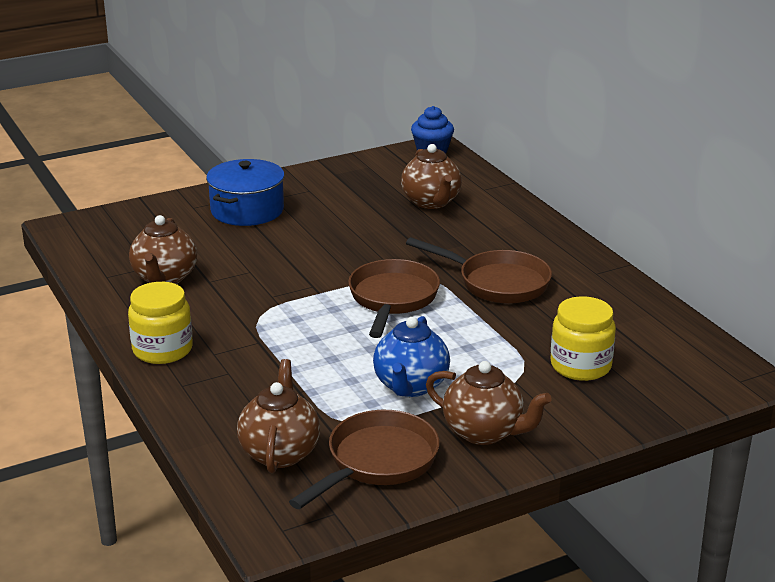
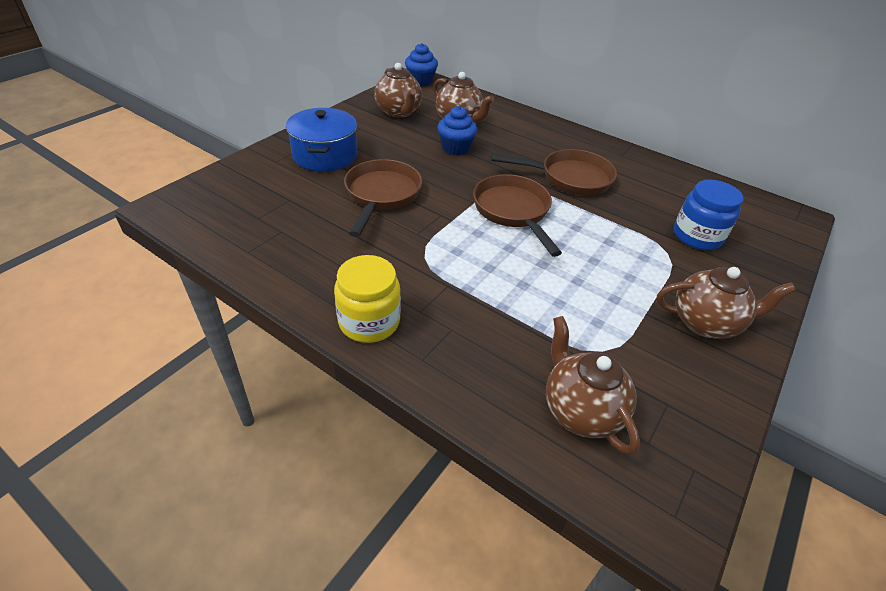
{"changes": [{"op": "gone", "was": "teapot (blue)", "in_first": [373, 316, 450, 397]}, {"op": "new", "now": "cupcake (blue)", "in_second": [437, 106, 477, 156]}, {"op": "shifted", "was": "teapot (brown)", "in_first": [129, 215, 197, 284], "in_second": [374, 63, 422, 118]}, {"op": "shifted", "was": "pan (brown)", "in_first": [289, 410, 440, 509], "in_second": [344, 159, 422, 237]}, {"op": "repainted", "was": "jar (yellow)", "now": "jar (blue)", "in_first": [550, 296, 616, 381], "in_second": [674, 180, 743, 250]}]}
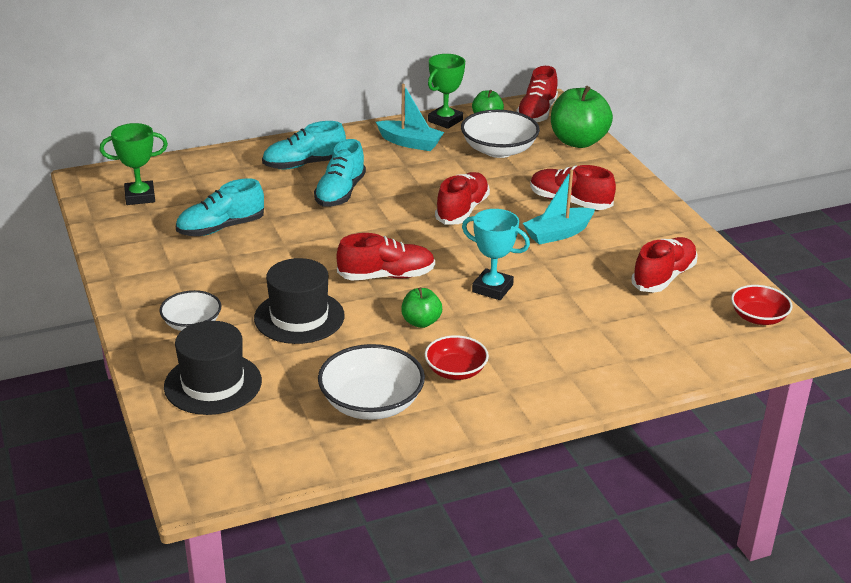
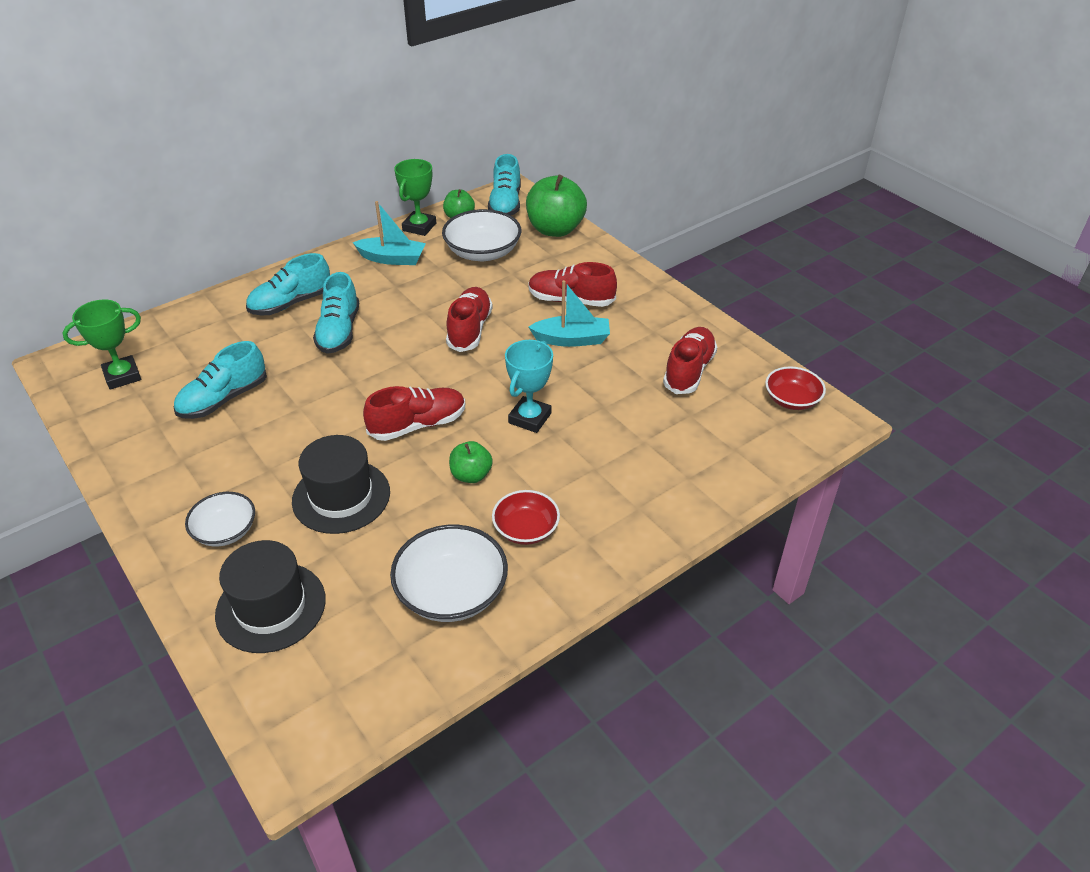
{"changes": [{"op": "repainted", "was": "shoe (red)", "now": "shoe (turquoise)", "in_first": [516, 66, 558, 122], "in_second": [488, 154, 521, 215]}, {"op": "rotated", "was": "trophy (turquoise)", "in_first": [462, 209, 530, 300], "in_second": [505, 340, 553, 433], "clockwise": -75}, {"op": "rotated", "was": "boat (turquoise)", "in_first": [523, 169, 595, 245], "in_second": [528, 280, 610, 347], "clockwise": -135}]}
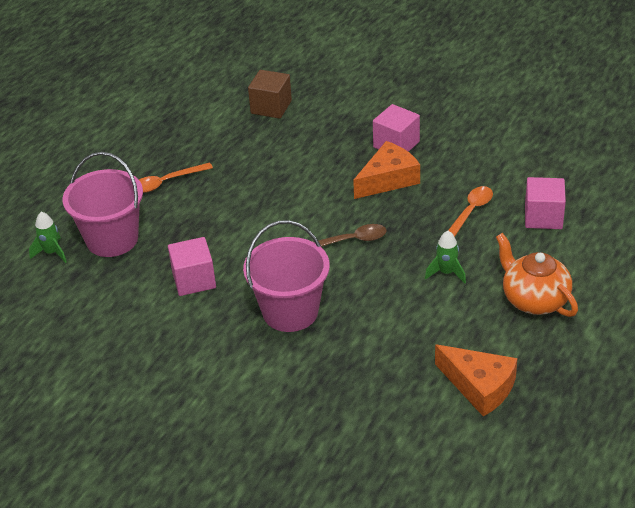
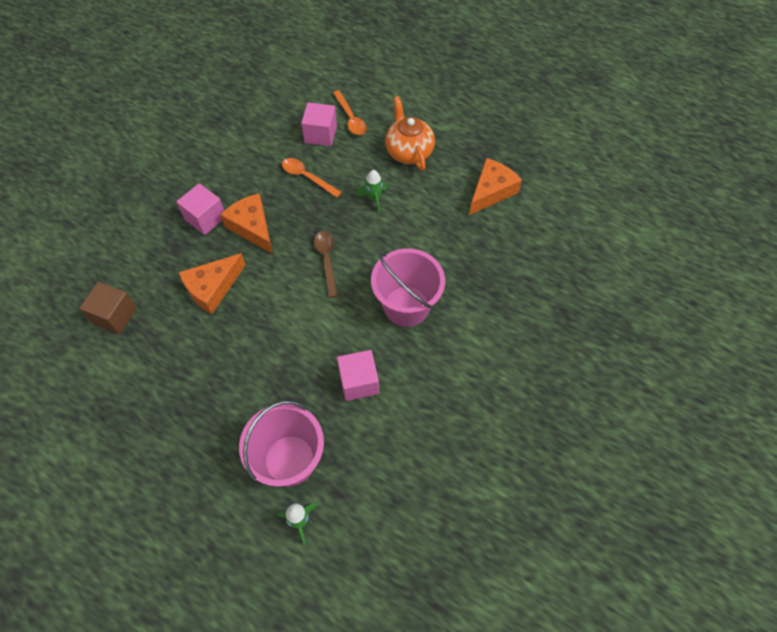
{"changes": [{"op": "new", "now": "cheese (orange)", "in_second": [179, 253, 246, 314]}, {"op": "shifted", "was": "spoon (orange)", "in_first": [139, 162, 213, 193], "in_second": [333, 91, 367, 135]}, {"op": "rotated", "was": "teapot (orange)", "in_first": [496, 233, 578, 317], "in_second": [385, 96, 435, 171], "clockwise": 105}]}
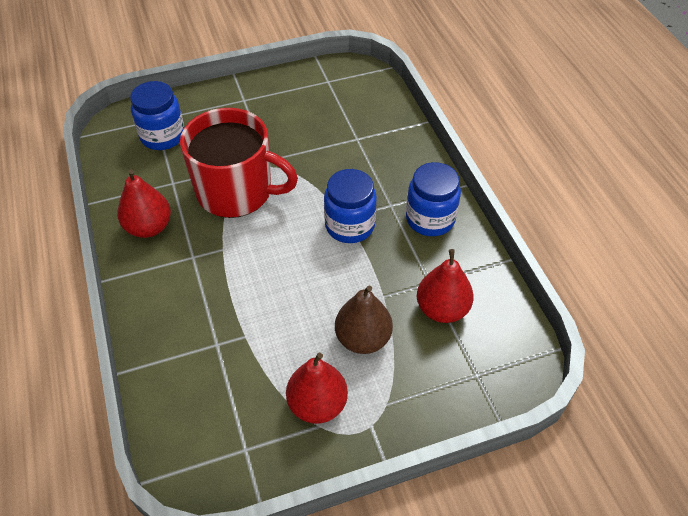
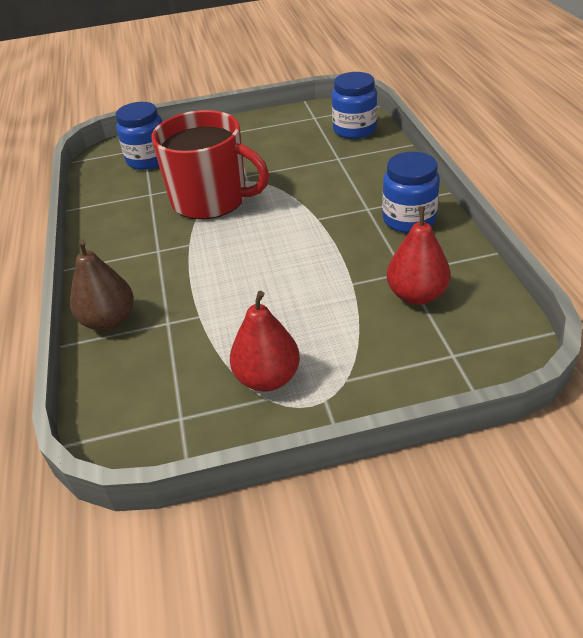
{"changes": [{"op": "gone", "was": "pear (red)", "in_first": [117, 169, 171, 238]}, {"op": "shifted", "was": "jar (blue)", "in_first": [324, 169, 377, 243], "in_second": [332, 72, 377, 139]}, {"op": "shifted", "was": "pear (brown)", "in_first": [335, 286, 393, 354], "in_second": [70, 239, 134, 331]}]}
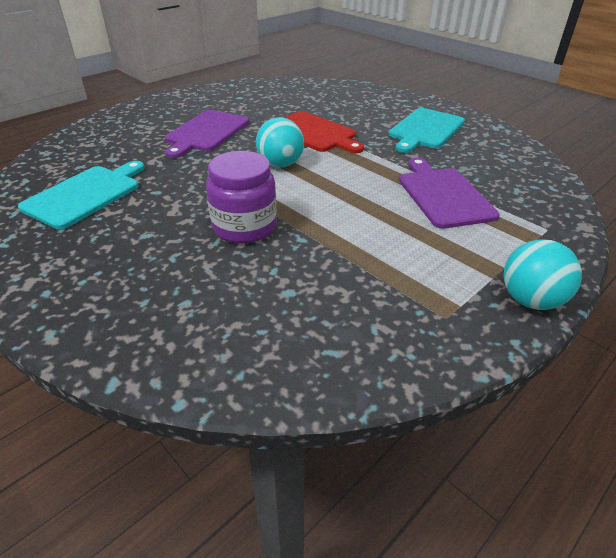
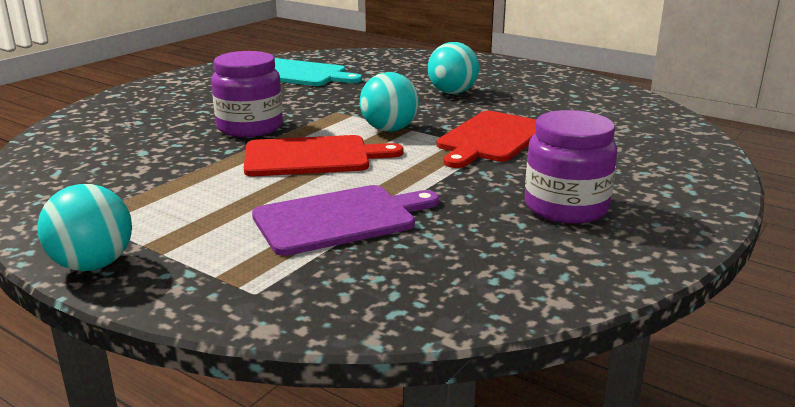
{"changes": [{"op": "new", "now": "cutting board (red)", "in_second": [244, 135, 403, 176]}, {"op": "swapped", "was": "cutting board (purple)", "now": "ball (turquoise)", "in_first": [165, 110, 249, 158], "in_second": [428, 42, 479, 94]}, {"op": "swapped", "was": "cutting board (turquoise)", "now": "jar (purple)", "in_first": [389, 108, 465, 153], "in_second": [525, 110, 618, 224]}]}
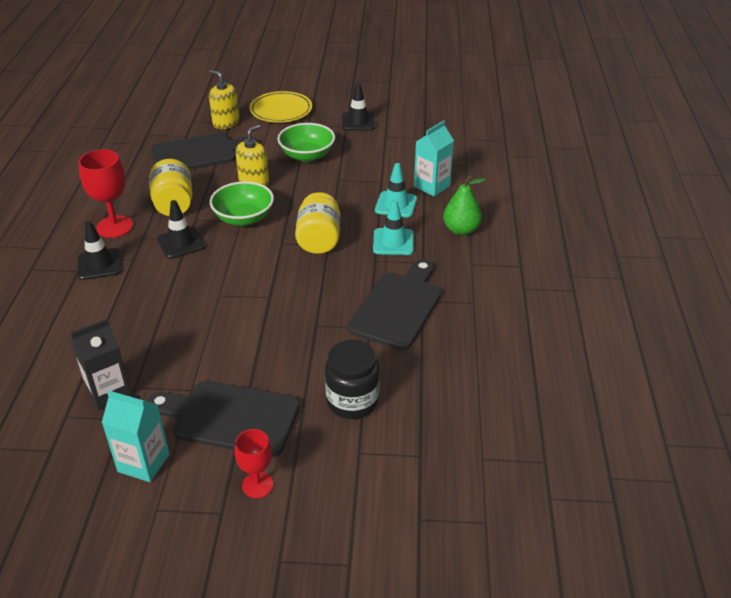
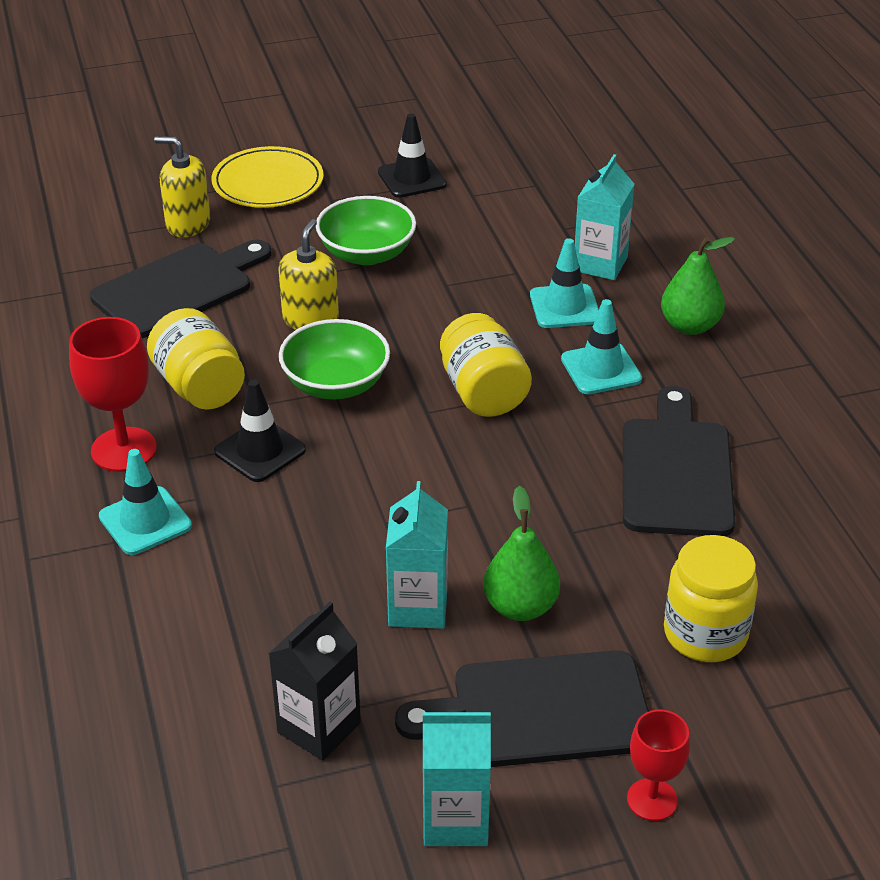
{"changes": [{"op": "new", "now": "carton (turquoise)", "in_second": [386, 481, 448, 629]}, {"op": "new", "now": "pear (green)", "in_second": [483, 486, 560, 621]}, {"op": "repainted", "was": "traffic cone (black)", "now": "traffic cone (turquoise)", "in_first": [78, 221, 121, 280], "in_second": [99, 449, 192, 555]}, {"op": "repainted", "was": "jar (black)", "now": "jar (yellow)", "in_first": [325, 340, 380, 419], "in_second": [664, 535, 758, 662]}]}
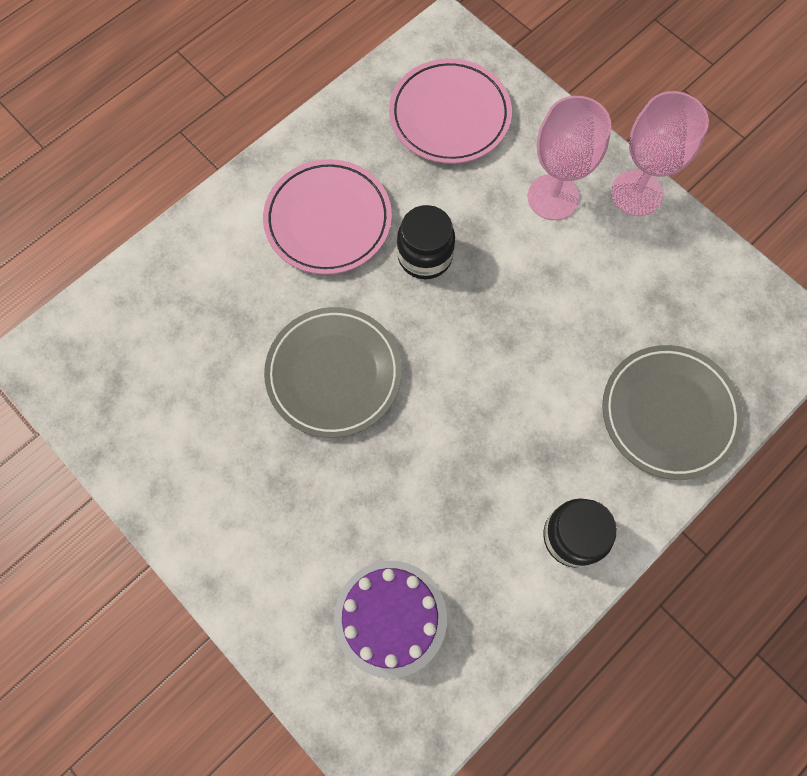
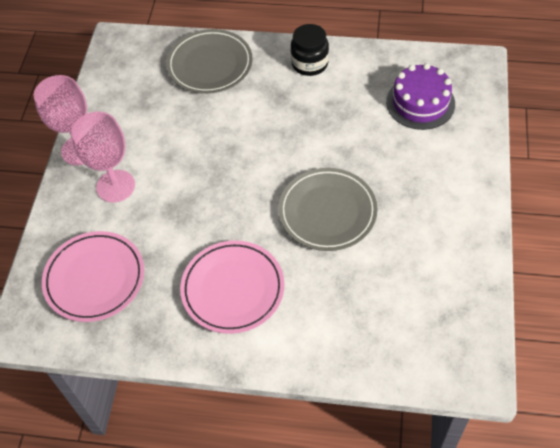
{"changes": [{"op": "gone", "was": "jar (black)", "in_first": [397, 205, 455, 279]}]}
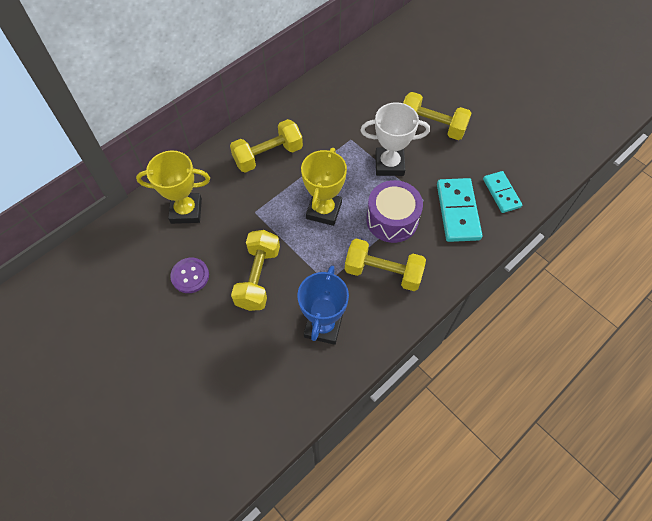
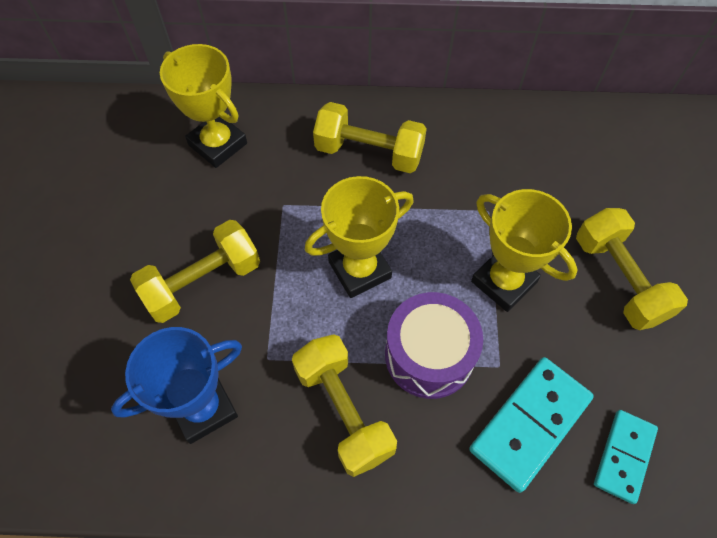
{"changes": [{"op": "gone", "was": "button (purple)", "in_first": [170, 258, 209, 293]}, {"op": "repainted", "was": "trophy (white)", "now": "trophy (yellow)", "in_first": [360, 102, 430, 176], "in_second": [471, 189, 577, 312]}]}
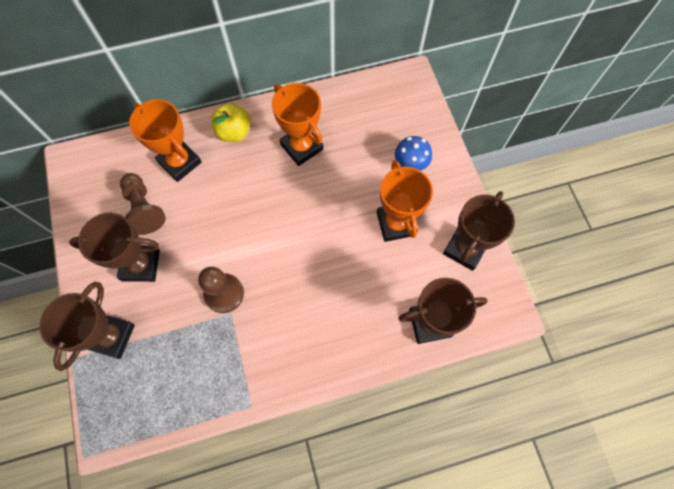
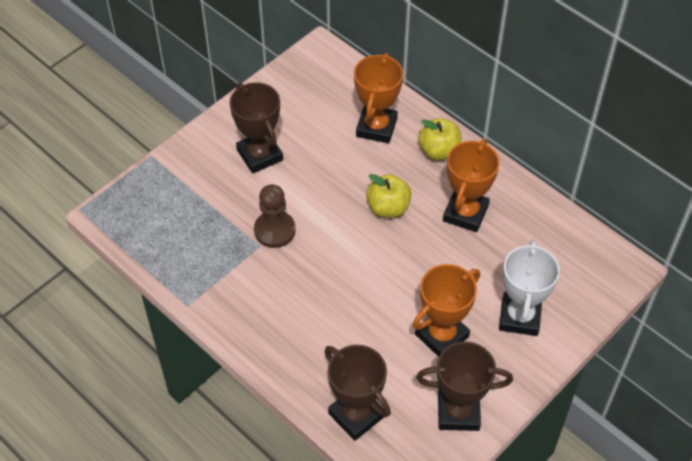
{"changes": [{"op": "gone", "was": "trophy (brown)", "in_first": [39, 282, 135, 371]}, {"op": "gone", "was": "pawn (brown)", "in_first": [120, 173, 166, 235]}, {"op": "new", "now": "apple (yellow)", "in_second": [366, 174, 412, 218]}, {"op": "swapped", "was": "mushroom (blue)", "now": "trophy (white)", "in_first": [395, 136, 432, 171], "in_second": [499, 240, 560, 336]}]}
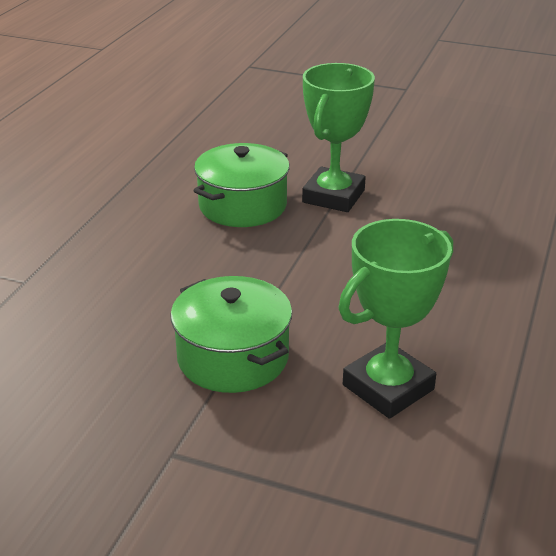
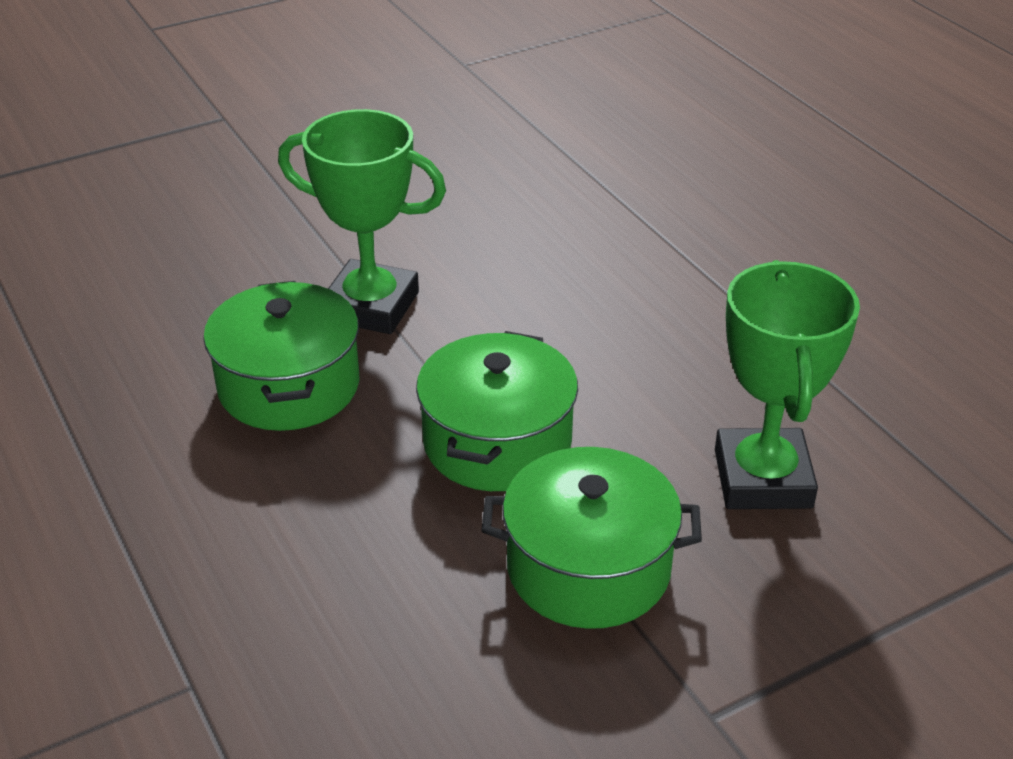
{"changes": [{"op": "new", "now": "pot (green)", "in_second": [416, 331, 578, 491]}, {"op": "rotated", "was": "trophy (green)", "in_first": [302, 63, 375, 212], "in_second": [278, 109, 446, 334], "clockwise": -45}]}
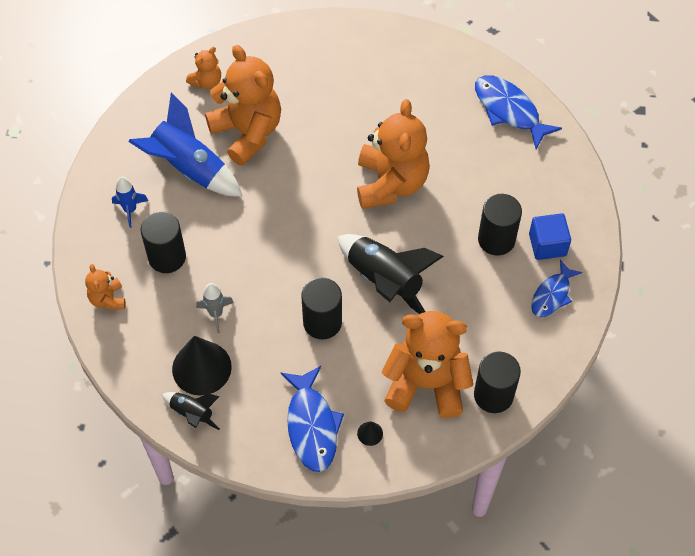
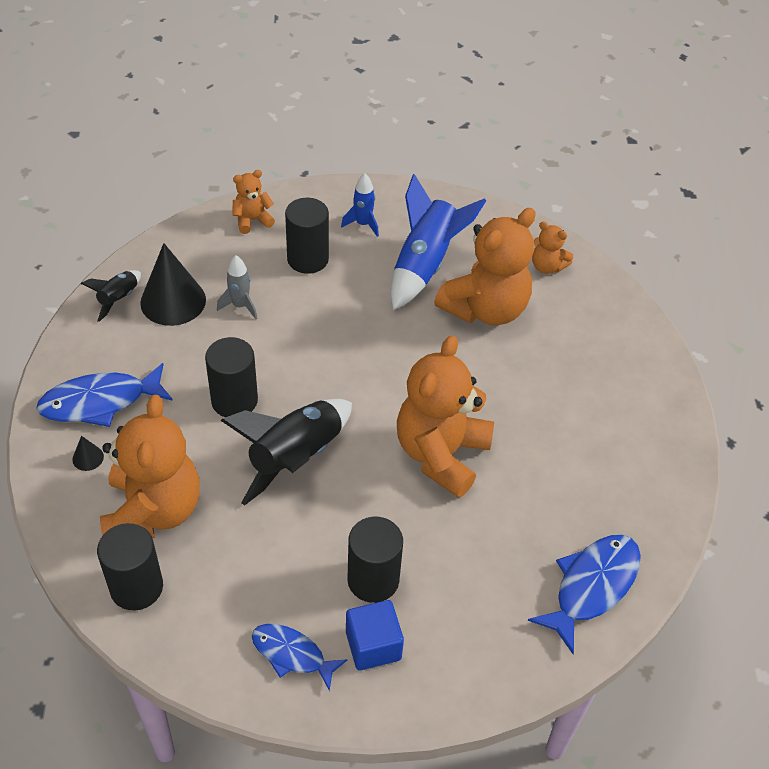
{"changes": [{"op": "rotated", "was": "teddy bear (orange)", "in_first": [357, 99, 430, 209], "in_second": [397, 335, 494, 498], "clockwise": 120}]}
